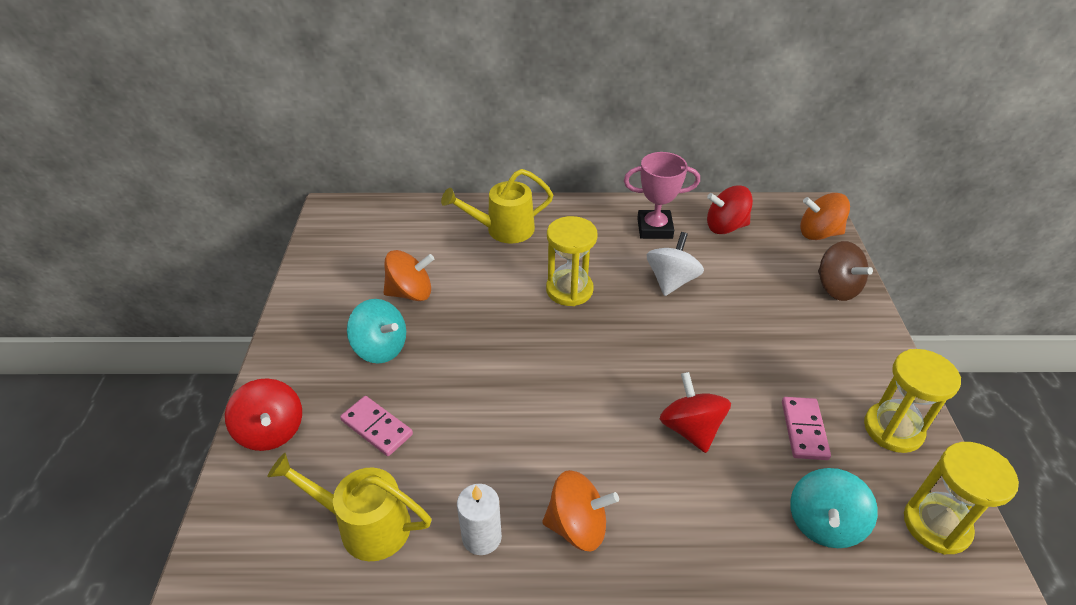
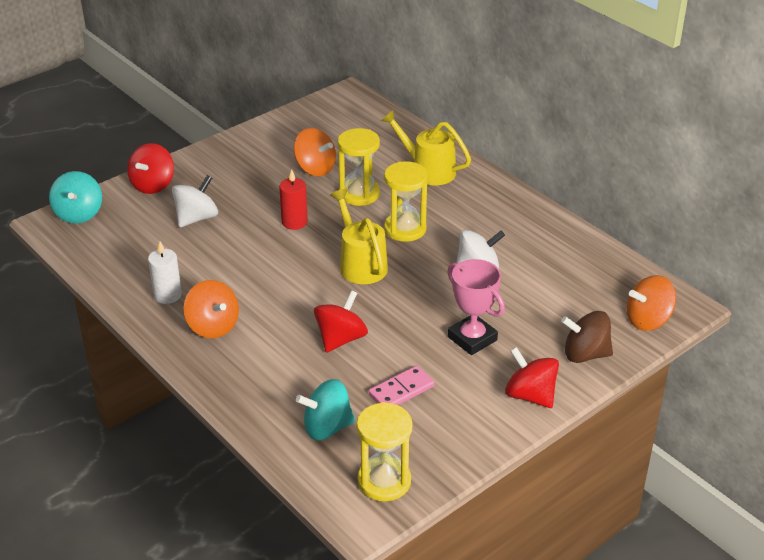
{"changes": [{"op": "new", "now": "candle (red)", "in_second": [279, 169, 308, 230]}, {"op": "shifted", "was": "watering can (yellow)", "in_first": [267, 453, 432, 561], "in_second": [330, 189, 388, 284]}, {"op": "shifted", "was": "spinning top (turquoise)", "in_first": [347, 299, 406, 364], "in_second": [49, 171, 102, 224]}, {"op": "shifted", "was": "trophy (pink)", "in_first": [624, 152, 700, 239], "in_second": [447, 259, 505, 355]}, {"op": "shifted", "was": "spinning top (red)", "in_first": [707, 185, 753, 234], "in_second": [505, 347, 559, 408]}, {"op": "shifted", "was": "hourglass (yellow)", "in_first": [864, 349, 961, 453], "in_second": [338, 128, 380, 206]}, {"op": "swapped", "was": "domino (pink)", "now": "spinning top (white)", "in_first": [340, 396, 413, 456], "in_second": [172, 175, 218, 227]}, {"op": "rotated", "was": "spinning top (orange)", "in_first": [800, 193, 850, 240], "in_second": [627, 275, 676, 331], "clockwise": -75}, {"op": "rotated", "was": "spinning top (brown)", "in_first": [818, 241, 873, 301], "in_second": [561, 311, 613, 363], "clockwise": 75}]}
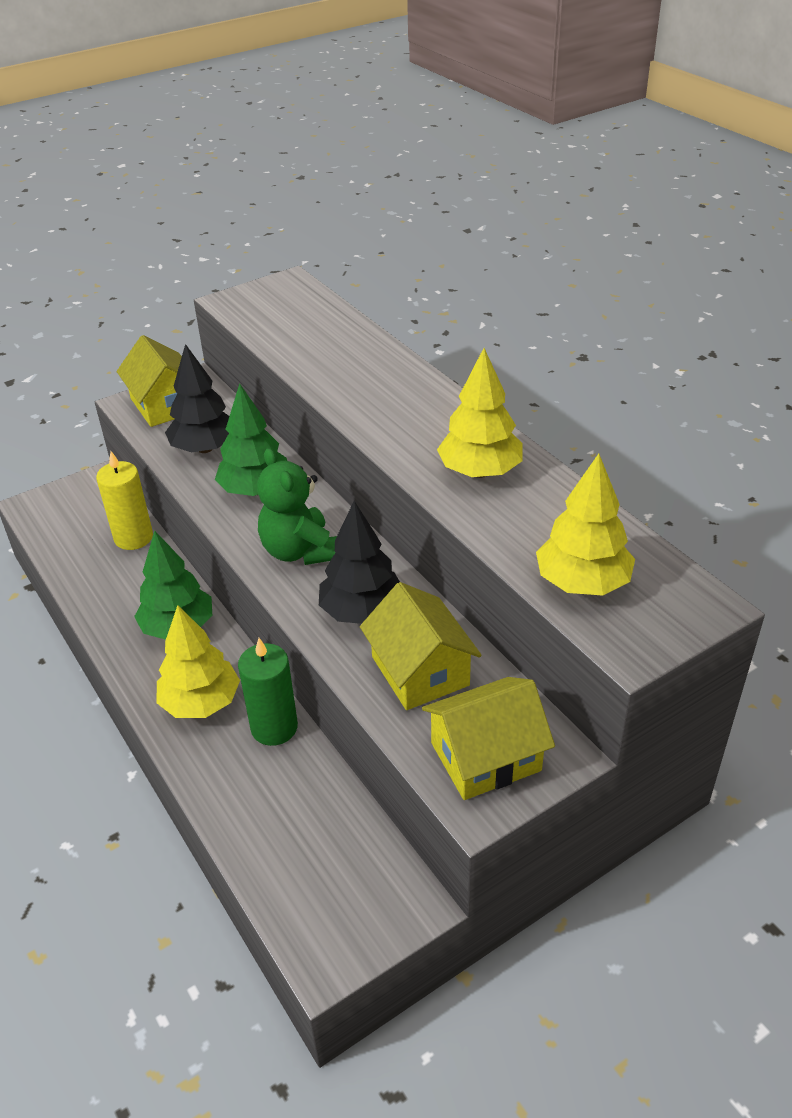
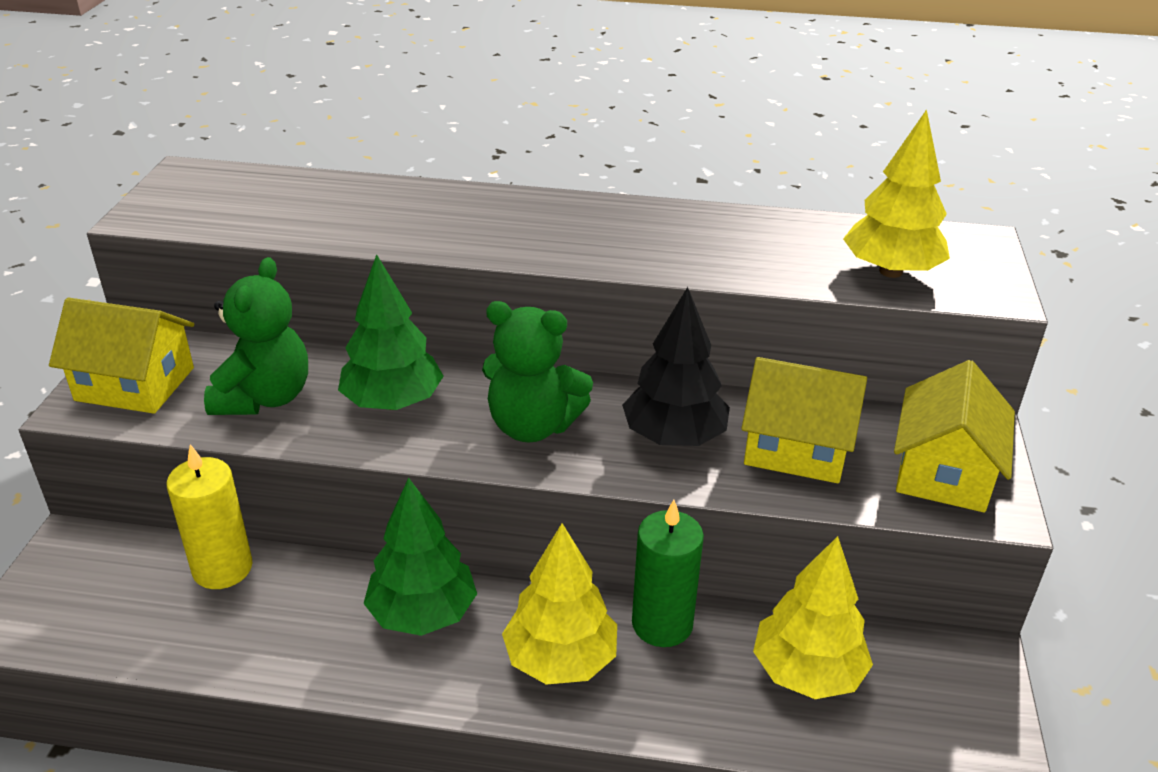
{"changes": [{"op": "shifted", "was": "tree (yellow)", "in_first": [437, 348, 523, 478], "in_second": [753, 536, 873, 699]}, {"op": "swapped", "was": "tree (black)", "now": "teddy bear (green)", "in_first": [165, 344, 229, 453], "in_second": [204, 257, 308, 415]}]}
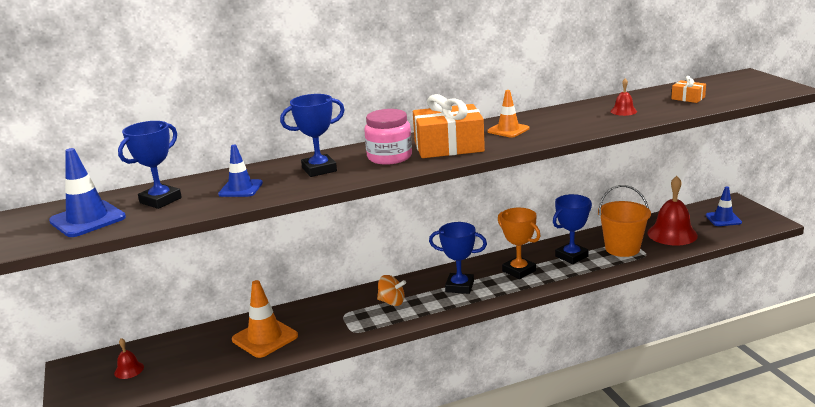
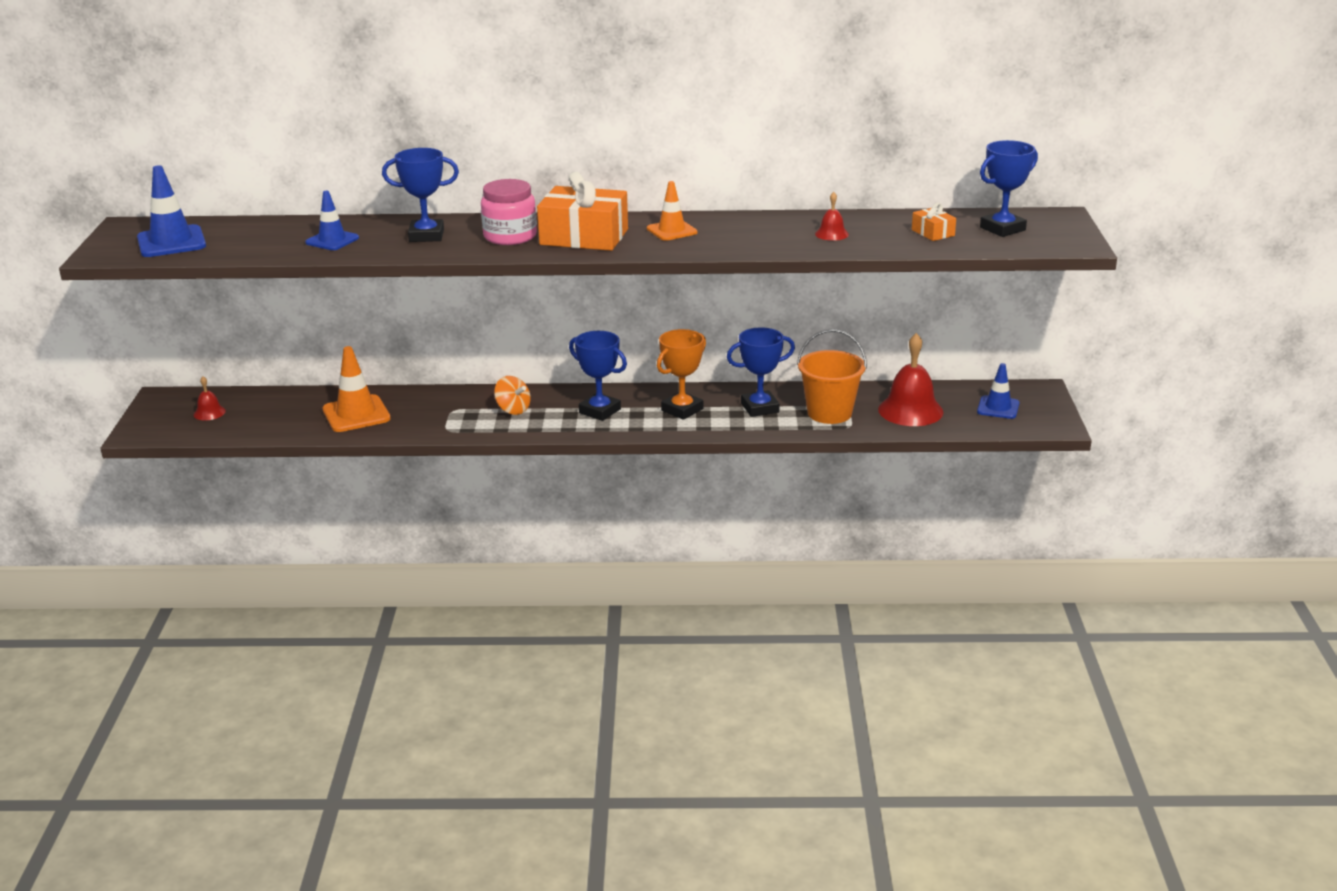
{"changes": [{"op": "shifted", "was": "trophy (blue)", "in_first": [118, 121, 182, 209], "in_second": [980, 140, 1038, 237]}, {"op": "rotated", "was": "trophy (orange)", "in_first": [498, 208, 541, 279], "in_second": [657, 329, 706, 420], "clockwise": 60}]}
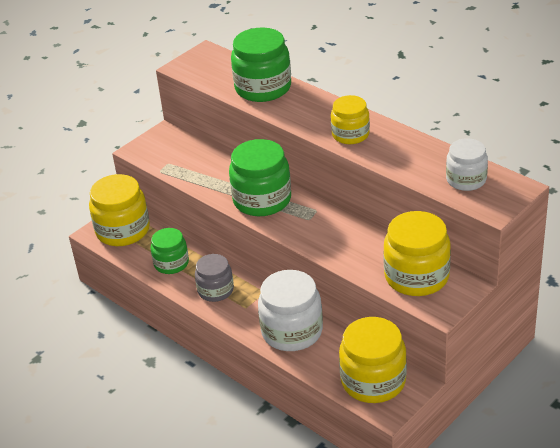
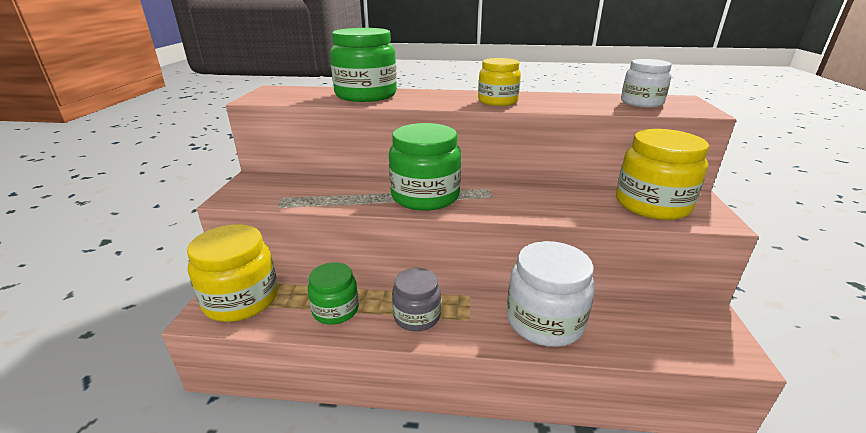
{"changes": [{"op": "gone", "was": "jar (yellow)", "in_first": [339, 317, 407, 403]}]}
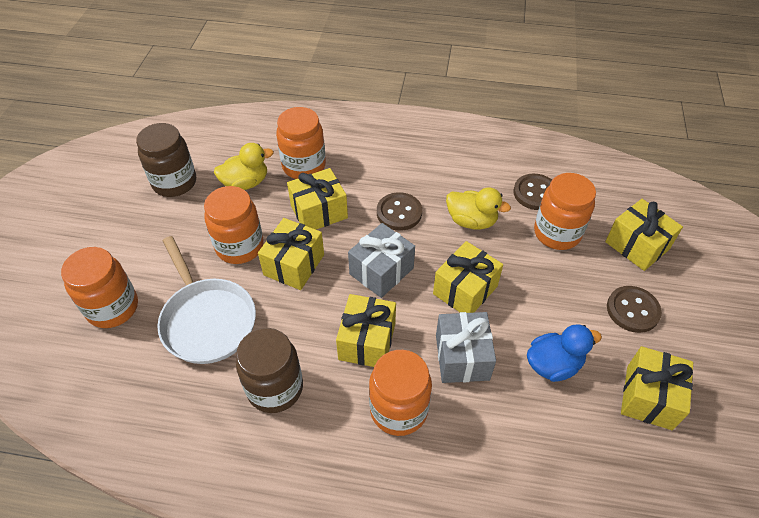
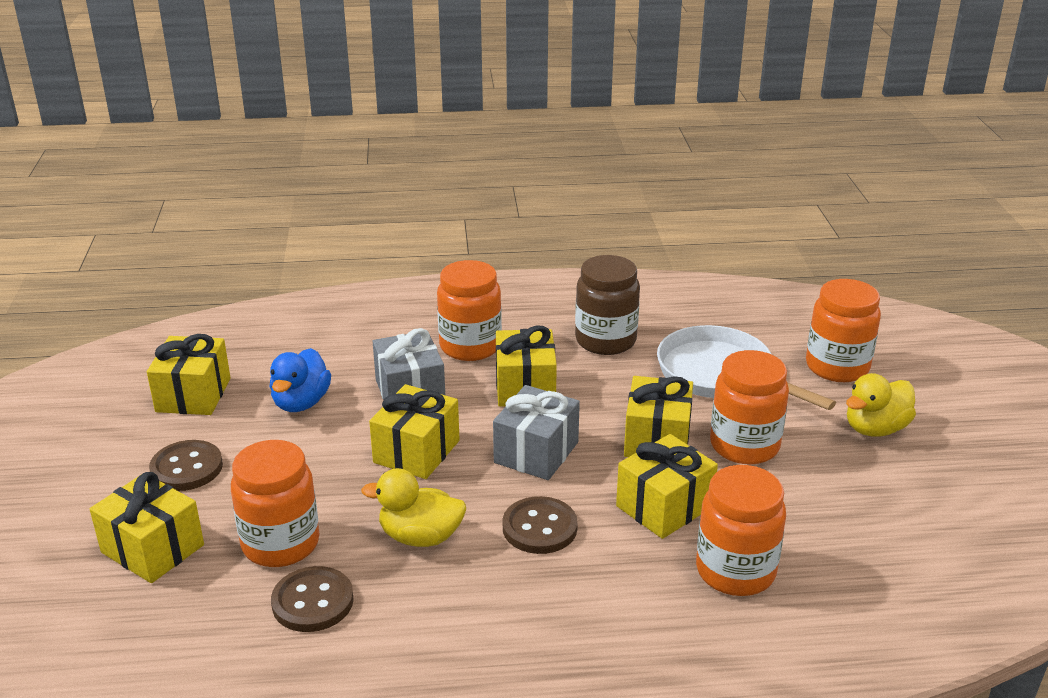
{"changes": [{"op": "gone", "was": "jar (brown)", "in_first": [136, 123, 196, 197]}, {"op": "shifted", "was": "duck (yellow)", "in_first": [214, 143, 274, 190], "in_second": [846, 373, 916, 437]}, {"op": "rotated", "was": "duck (blue)", "in_first": [527, 324, 602, 382], "in_second": [270, 348, 331, 412], "clockwise": -45}]}
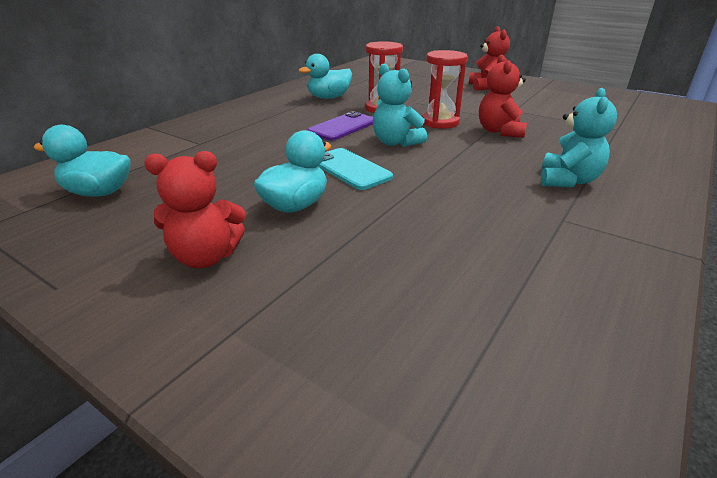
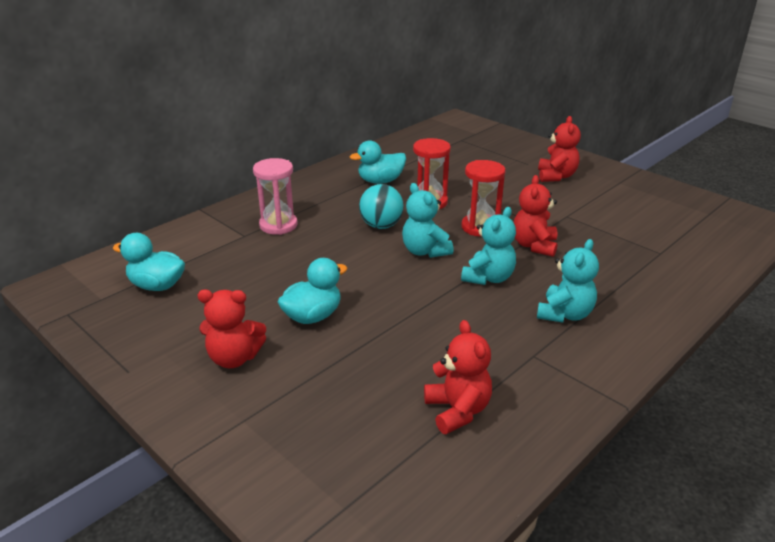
{"changes": [{"op": "gone", "was": "phone (turquoise)", "in_first": [318, 148, 393, 190]}, {"op": "new", "now": "hourglass (pink)", "in_second": [253, 158, 297, 235]}, {"op": "new", "now": "teddy bear (red)", "in_second": [424, 320, 492, 434]}, {"op": "new", "now": "teddy bear (turquoise)", "in_second": [461, 207, 516, 285]}, {"op": "swapped", "was": "phone (purple)", "now": "ball (turquoise)", "in_first": [307, 111, 373, 141], "in_second": [359, 184, 404, 229]}]}
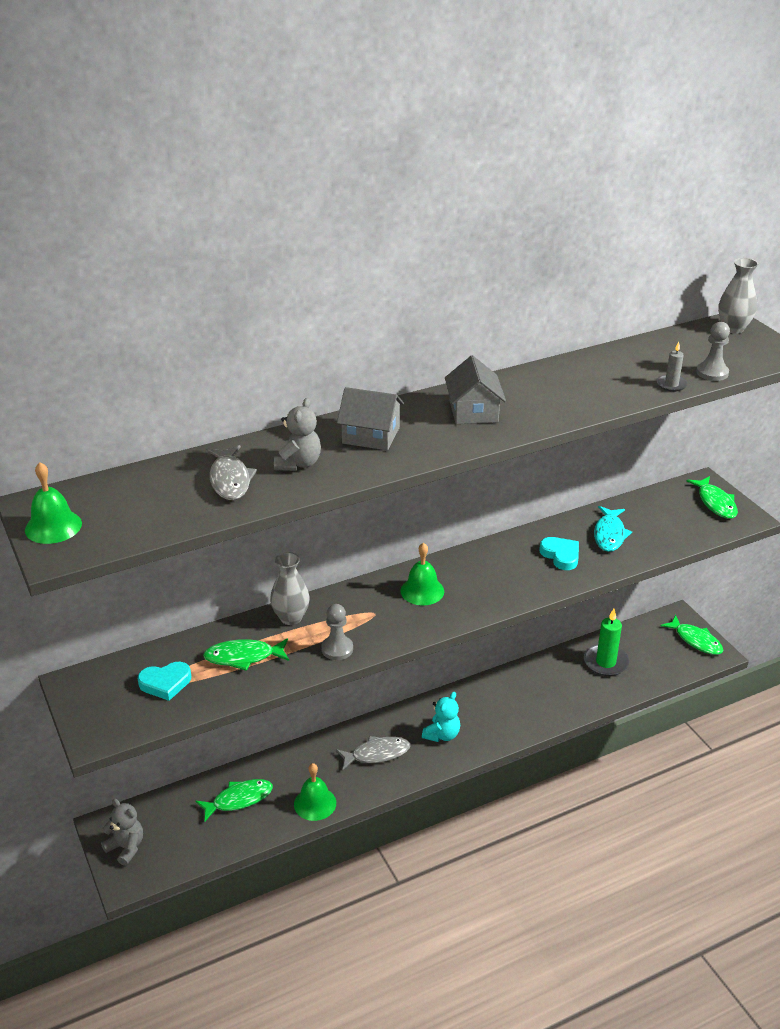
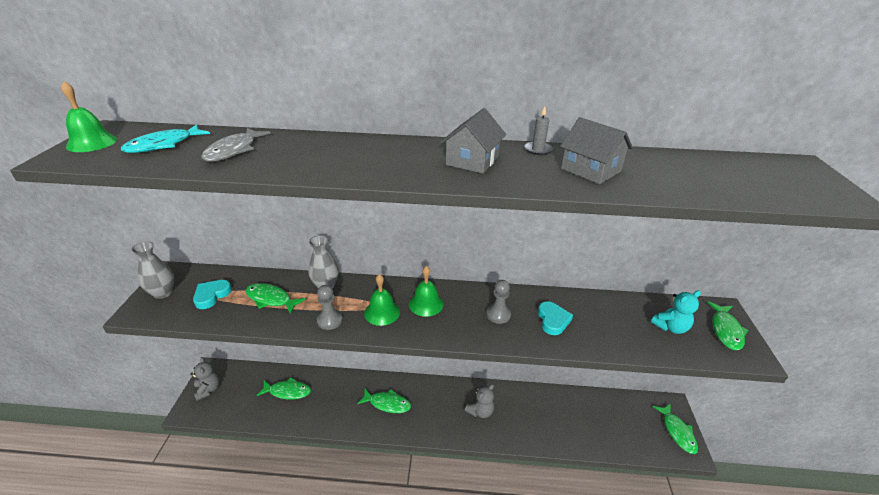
{"changes": [{"op": "gone", "was": "candle (green)", "in_first": [584, 609, 629, 676]}, {"op": "shifted", "was": "teddy bear (grey)", "in_first": [274, 398, 321, 471], "in_second": [465, 384, 494, 418]}, {"op": "shifted", "was": "bell (green)", "in_first": [294, 763, 336, 821], "in_second": [364, 274, 400, 326]}, {"op": "shifted", "was": "house (grey)", "in_first": [337, 387, 404, 450], "in_second": [560, 117, 633, 184]}, {"op": "shifted", "was": "teddy bear (turquoise)", "in_first": [422, 692, 460, 742], "in_second": [651, 290, 701, 334]}, {"op": "shifted", "was": "fish (turquoise)", "in_first": [594, 506, 632, 552], "in_second": [121, 124, 210, 153]}, {"op": "shifted", "was": "candle (grey)", "in_first": [657, 342, 688, 392], "in_second": [524, 107, 553, 155]}, {"op": "shifted", "was": "pawn (grey)", "in_first": [696, 322, 730, 381], "in_second": [486, 280, 511, 324]}, {"op": "shifted", "was": "vase (grey)", "in_first": [718, 258, 758, 334], "in_second": [131, 241, 174, 299]}, {"op": "repainted", "was": "fish (grey)", "now": "fish (green)", "in_first": [336, 736, 410, 770], "in_second": [357, 389, 411, 413]}, {"op": "rotated", "was": "heart (turquoise)", "in_first": [138, 662, 191, 701], "in_second": [193, 280, 232, 309], "clockwise": 105}]}
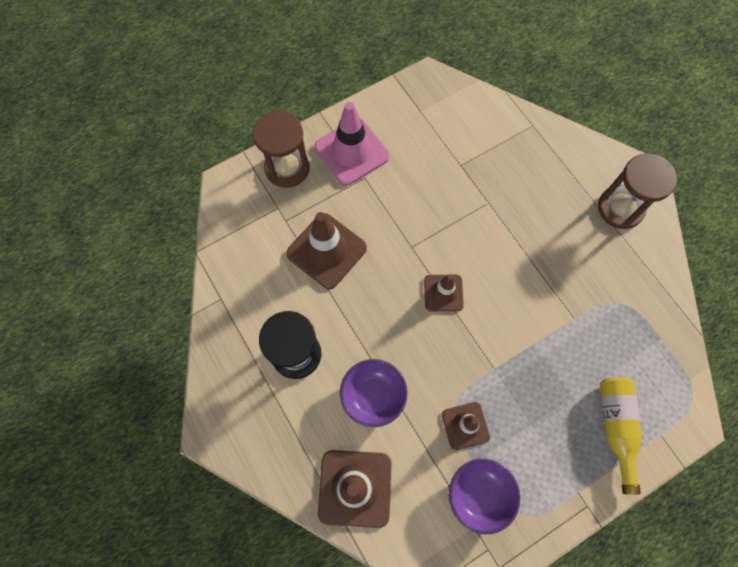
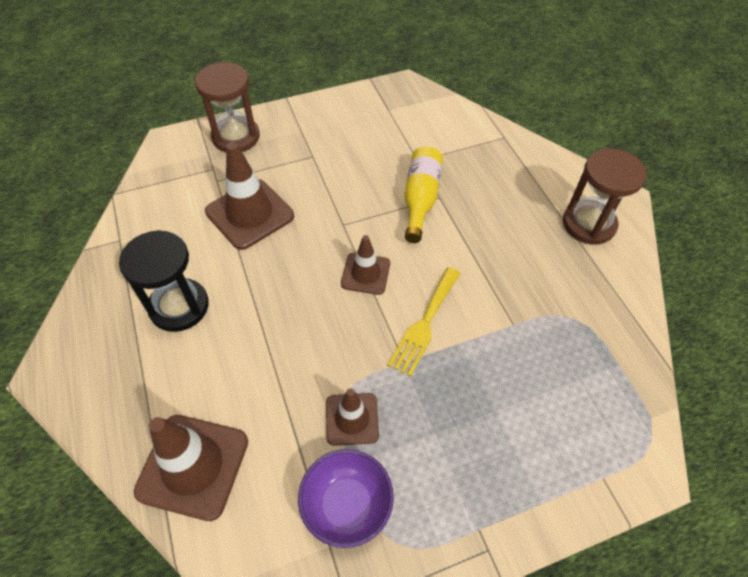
{"changes": [{"op": "gone", "was": "traffic cone (pink)", "in_first": [315, 102, 389, 186]}, {"op": "gone", "was": "bowl (purple)", "in_first": [340, 359, 408, 427]}, {"op": "new", "now": "fork (yellow)", "in_second": [387, 267, 460, 377]}, {"op": "shifted", "was": "bottle (yellow)", "in_first": [600, 378, 642, 495], "in_second": [404, 146, 443, 243]}]}
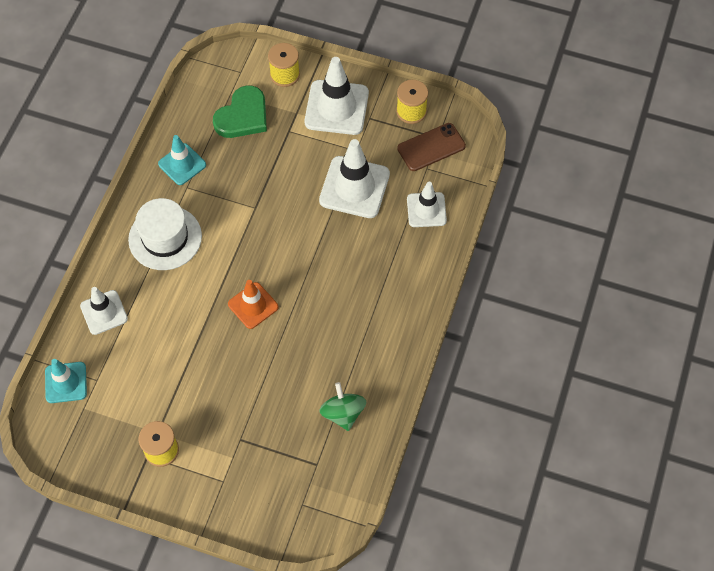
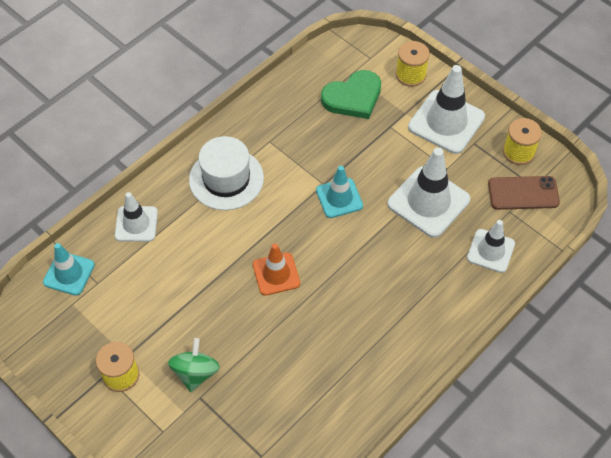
{"changes": [{"op": "shifted", "was": "traffic cone (turquoise)", "in_first": [158, 135, 206, 185], "in_second": [316, 166, 363, 218]}, {"op": "shifted", "was": "spinning top (green)", "in_first": [319, 382, 366, 431], "in_second": [168, 338, 220, 392]}]}
